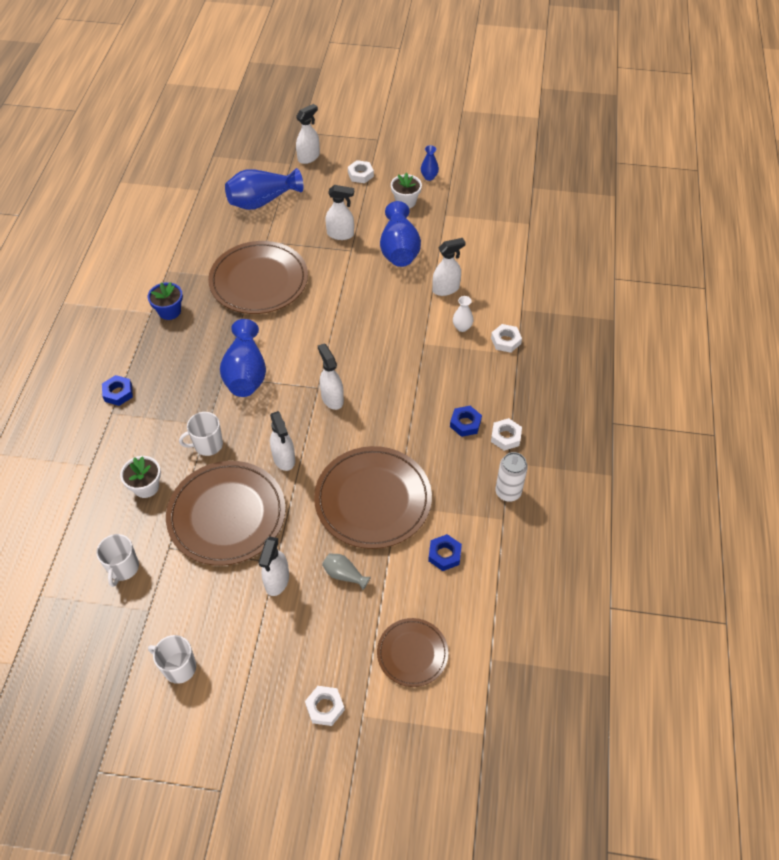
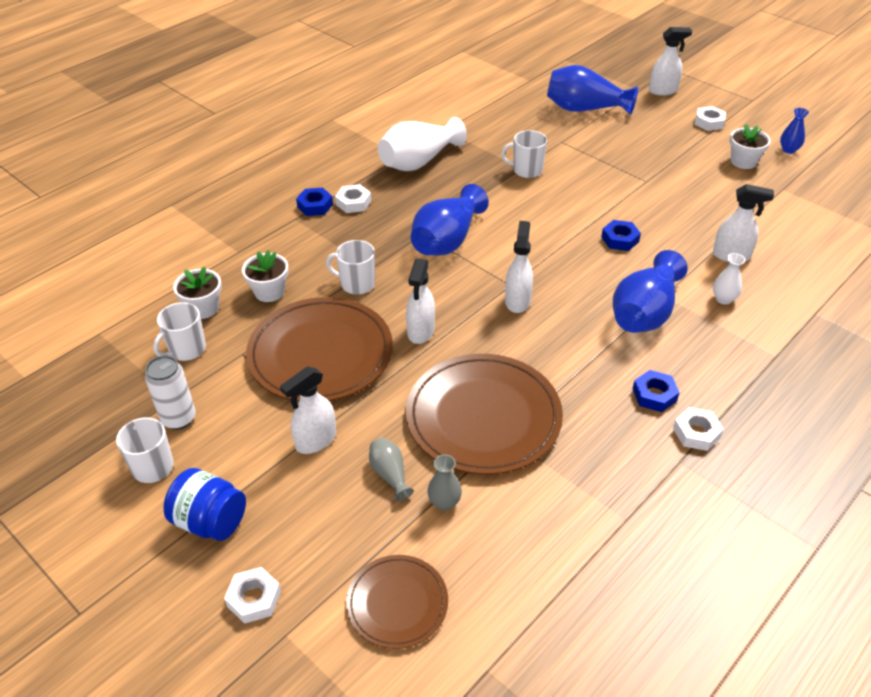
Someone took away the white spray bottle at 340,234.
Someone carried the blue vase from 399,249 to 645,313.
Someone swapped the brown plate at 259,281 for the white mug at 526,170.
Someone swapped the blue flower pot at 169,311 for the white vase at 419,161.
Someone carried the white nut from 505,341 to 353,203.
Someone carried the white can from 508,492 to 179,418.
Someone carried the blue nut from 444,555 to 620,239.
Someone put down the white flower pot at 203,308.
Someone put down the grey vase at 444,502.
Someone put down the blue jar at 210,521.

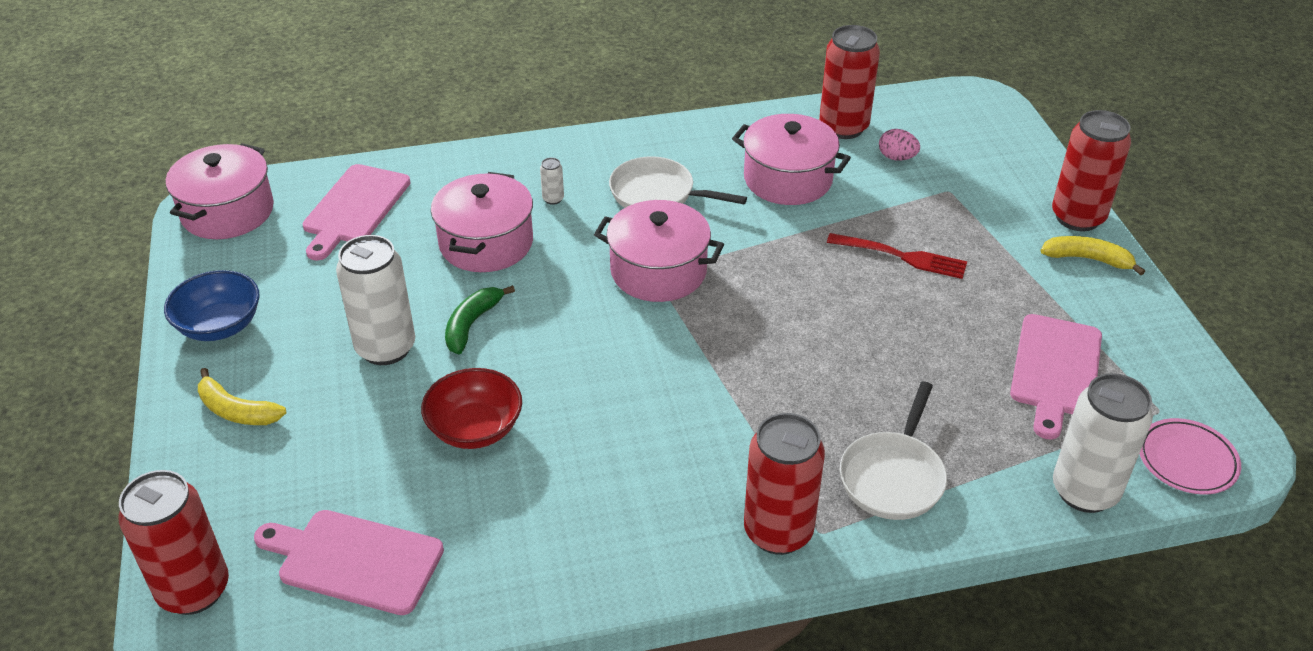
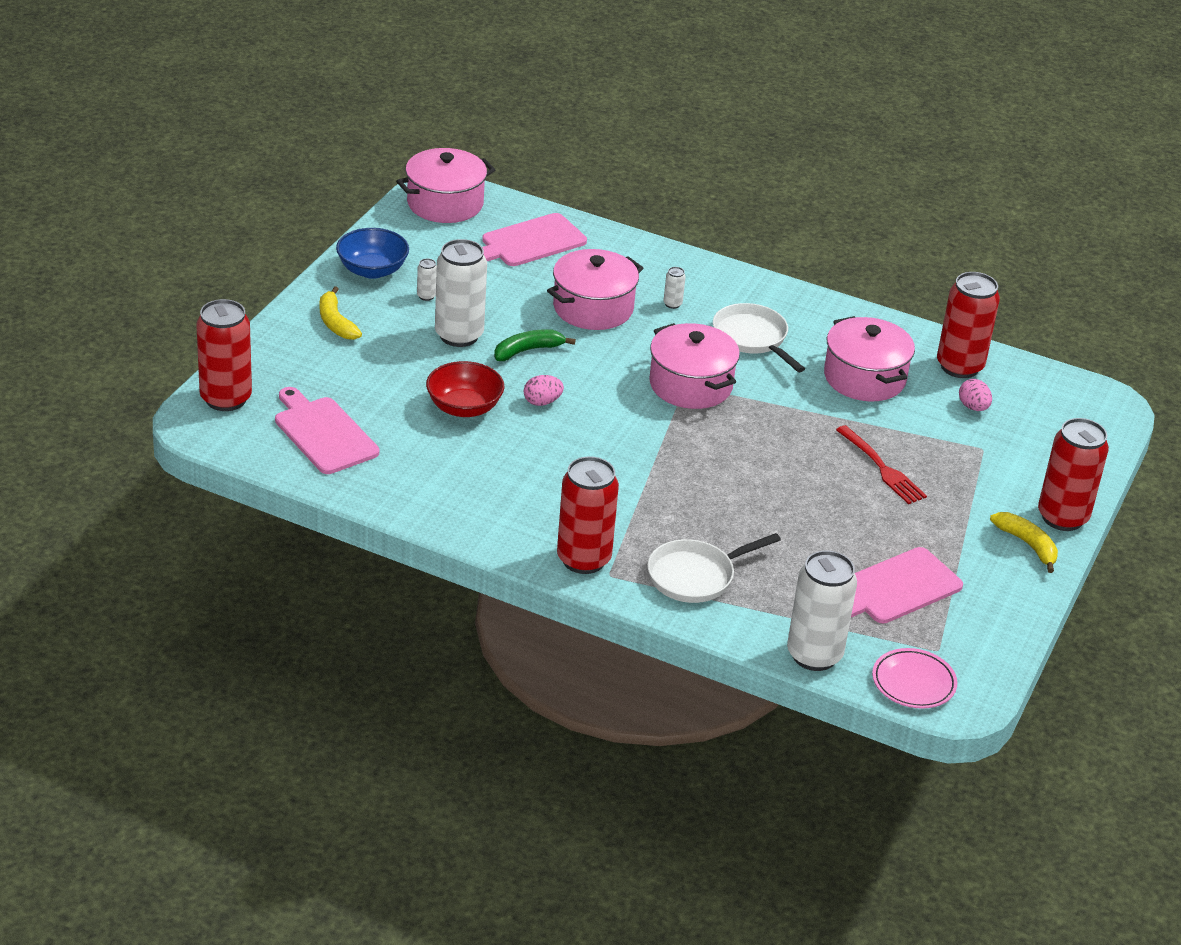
Someone put down the white can at 426,296.
Someone put down the pink egg at 542,402.

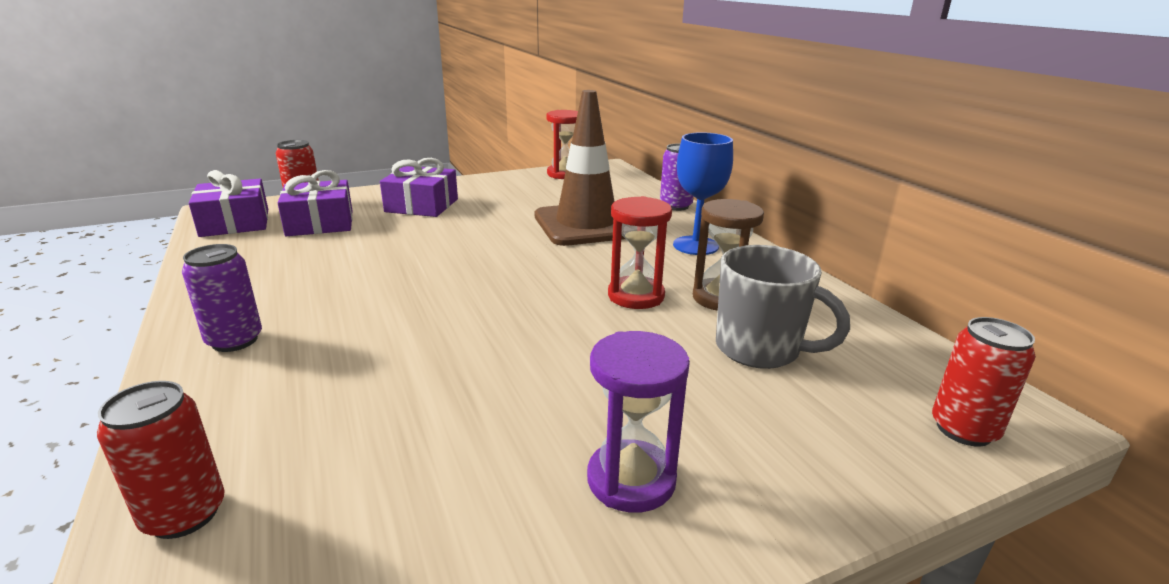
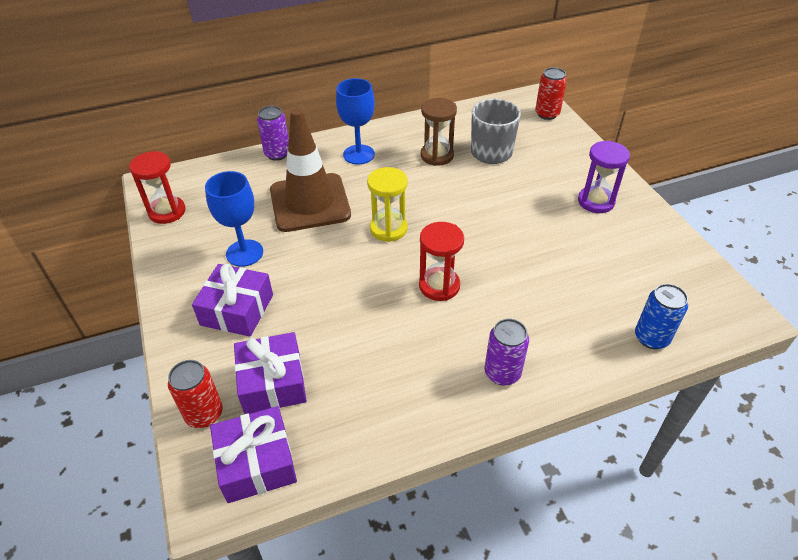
Someone carried the red hourglass from 636,296 to 439,286.
Someone repainted the red can at 184,514, which became the blue can at 651,338.
Someone put down the yellow hourglass at 388,229.
Someone put down the blue goblet at 244,253.

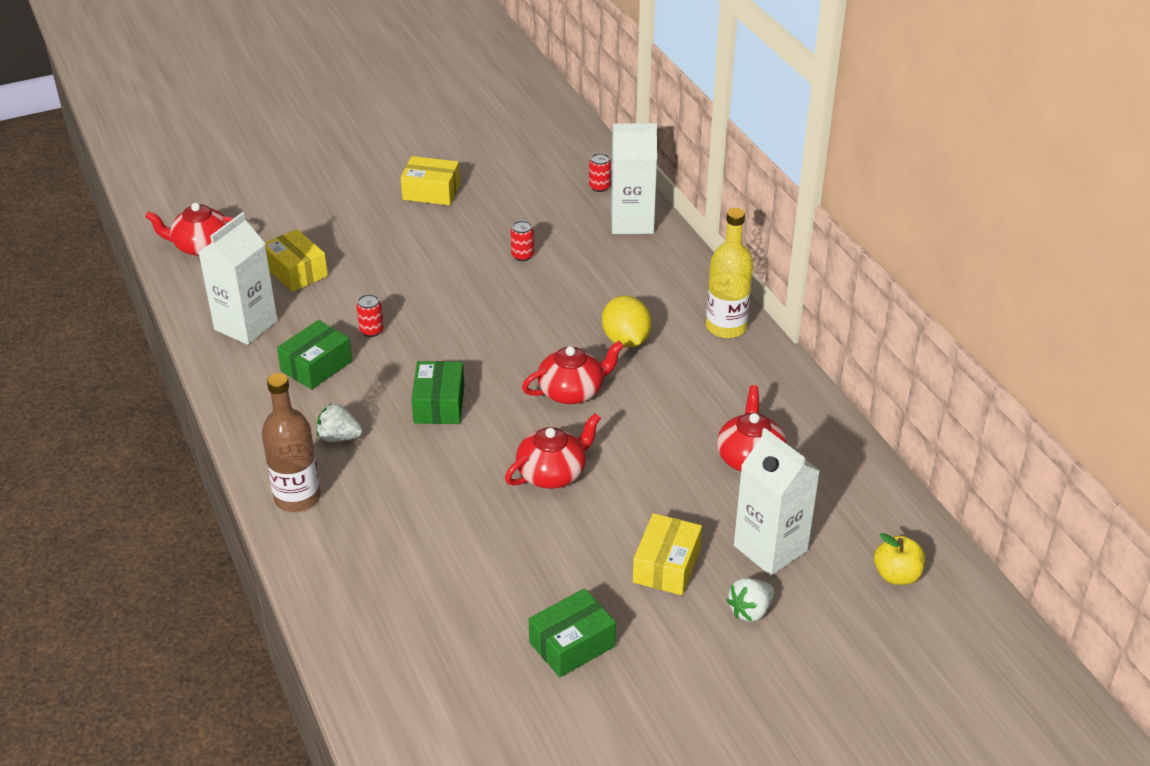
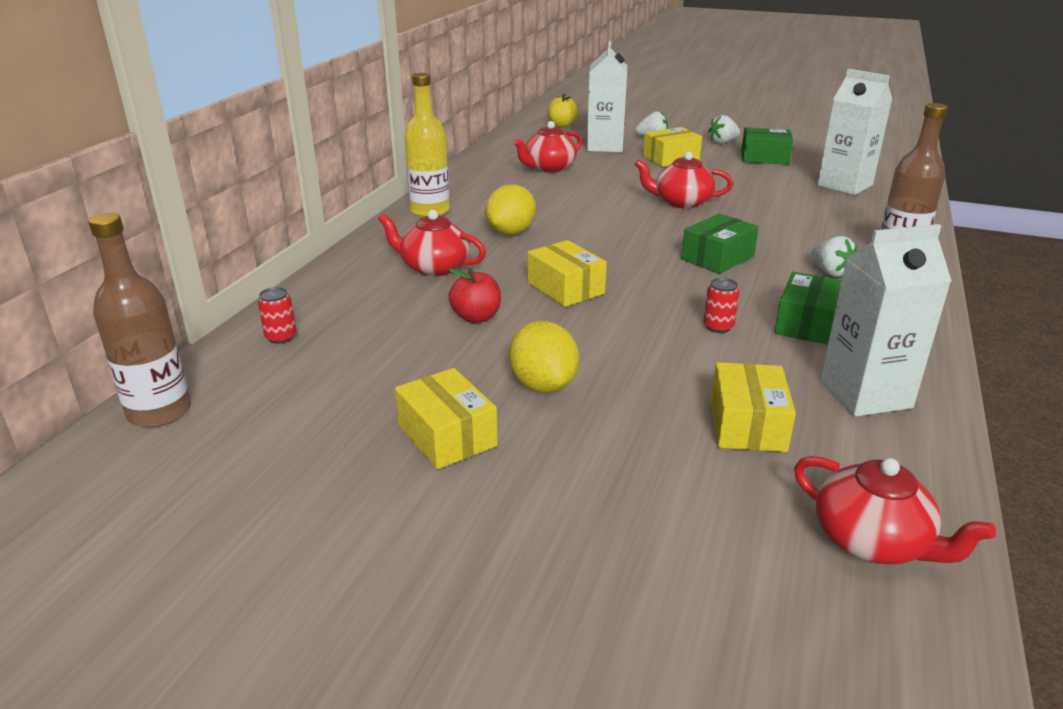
Someone carried the white carton from 632,222 to 845,185.
Someone swapped the red can at 522,255 for the red apple at 476,317.
Someone rotated the green box at 316,366 by 60 degrees counterclockwise.
Someone carried the red teapot from 572,391 to 434,267.
Someone put down the white strawberry at 722,142.
Someone put down the brown bottle at 159,412.
Someone put down the yellow box at 565,288.
Someone put down the yellow lemon at 543,385.

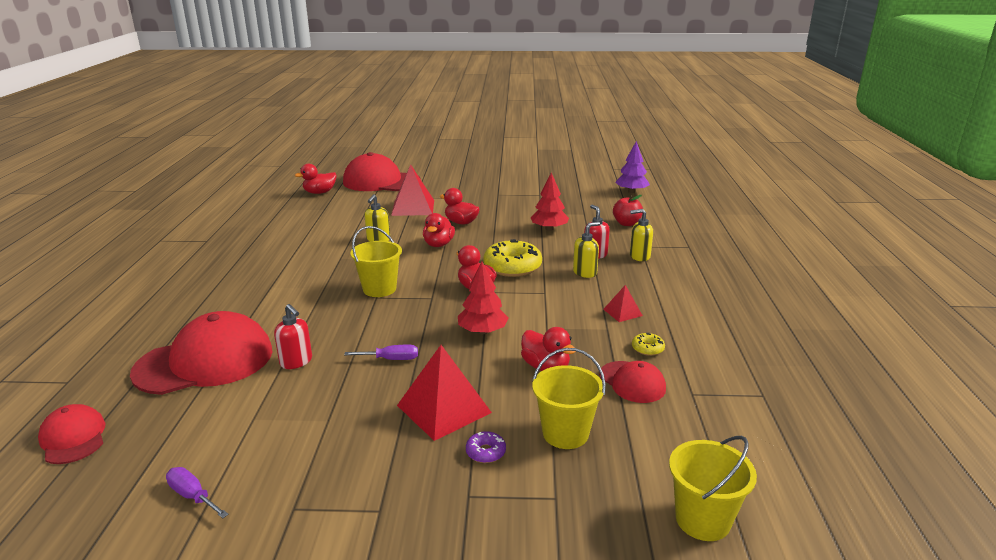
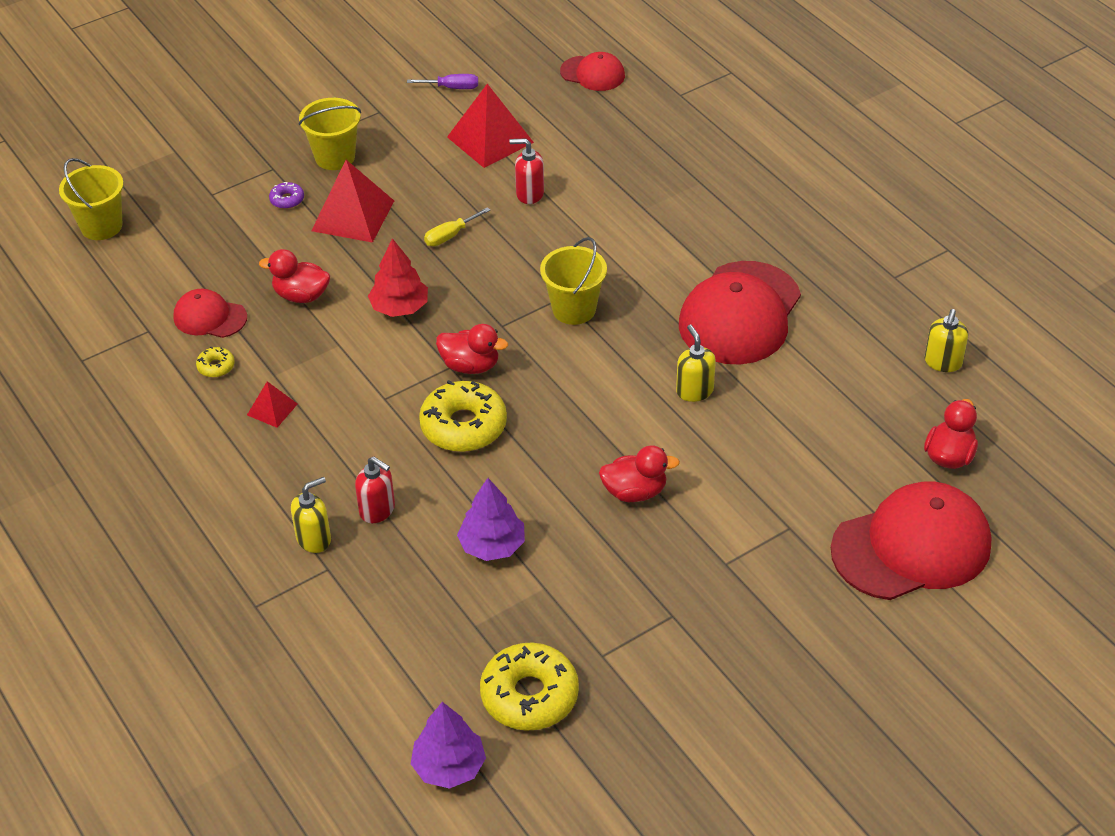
Someone carried the red pyramid from 413,207 to 490,139.
Someone repainted the red tree at 549,229, which became the purple tree at 492,545.
Someone took away the red apple at 626,223.
Someone took away the red duck at 438,244.
Someone carried the yellow soap dispenser from 585,272 to 943,362.
Someone carried the red cap from 205,361 to 740,314.
Someone repainted the purple screwdriver at 391,359, which became the yellow screwdriver at 450,236.
Someone carried the yellow bucket from 565,433 to 335,157.
Someone put down the yellow donut at 529,695.

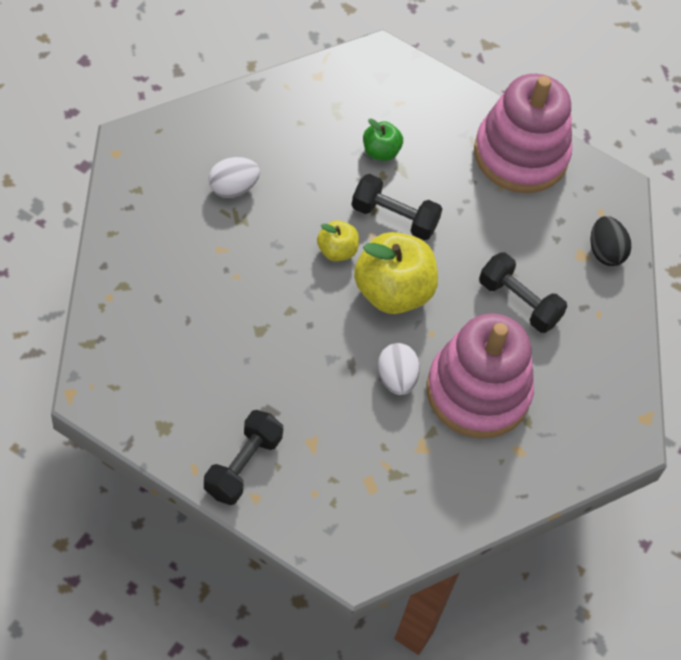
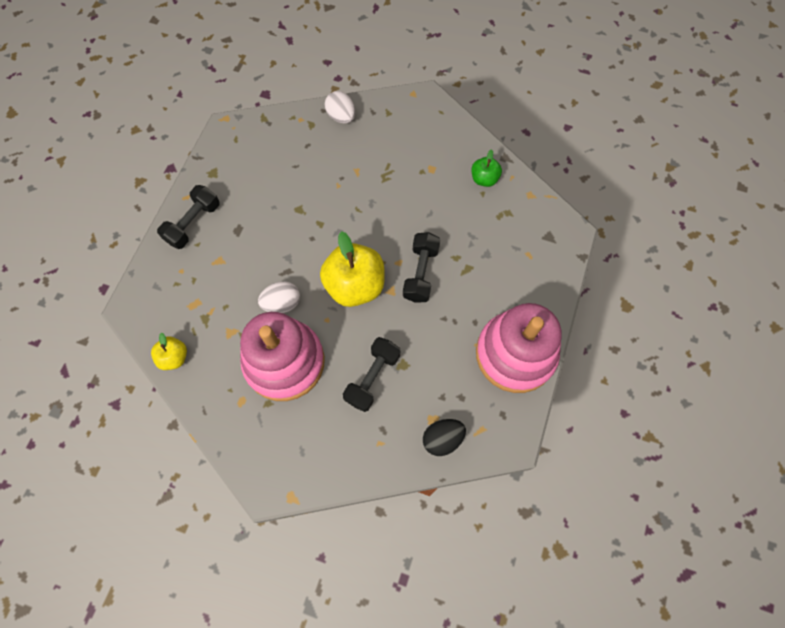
Someone carried the green apple from 380,151 to 484,179.
Someone carried the white egg from 233,188 to 341,116.
Someone carried the yellow apple from 336,251 to 174,357.
Someone rotated the black dumbbell at 243,465 by 75 degrees counterclockwise.

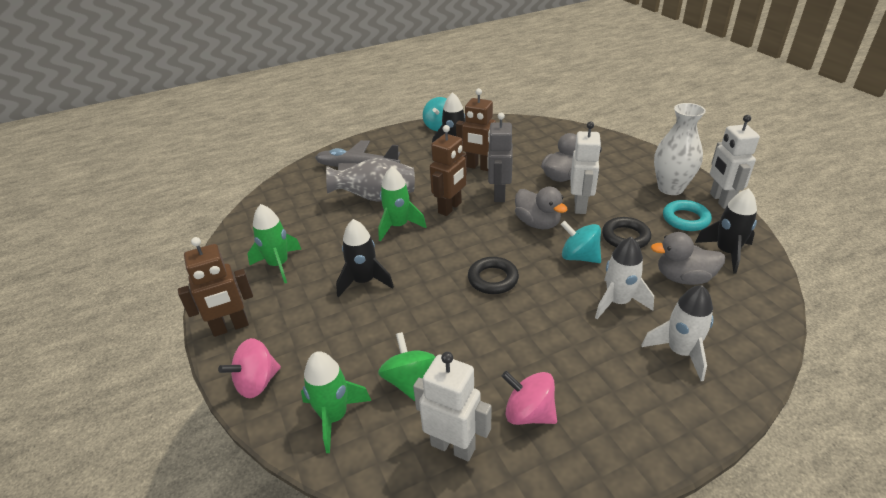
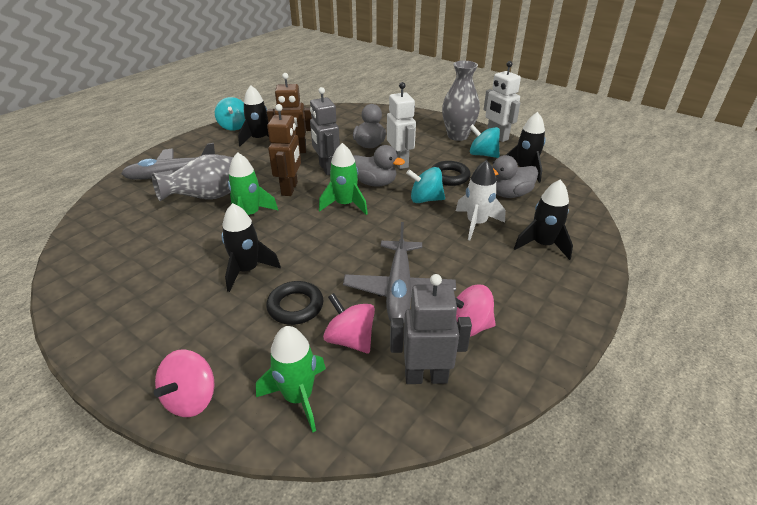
Someone repainted the white vase at 670,188, which became the grey vase at 457,136.
Someone swapped the turquoise ring at 685,219 for the turquoise spinning top at 482,154.
Someone carried the green rocket from 278,265 to 345,205.
Someone took away the brown robot at 230,327.
Someone carried the black ring from 493,279 to 295,306.
Someone repainted the white rocket at 680,352, which became the black rocket at 542,245.
Someone repainted the green spinning top at 409,381, which became the pink spinning top at 350,339.
Someone repainted the white robot at 453,446, which became the grey robot at 426,377.
Someone put down the grey plane at 399,289.

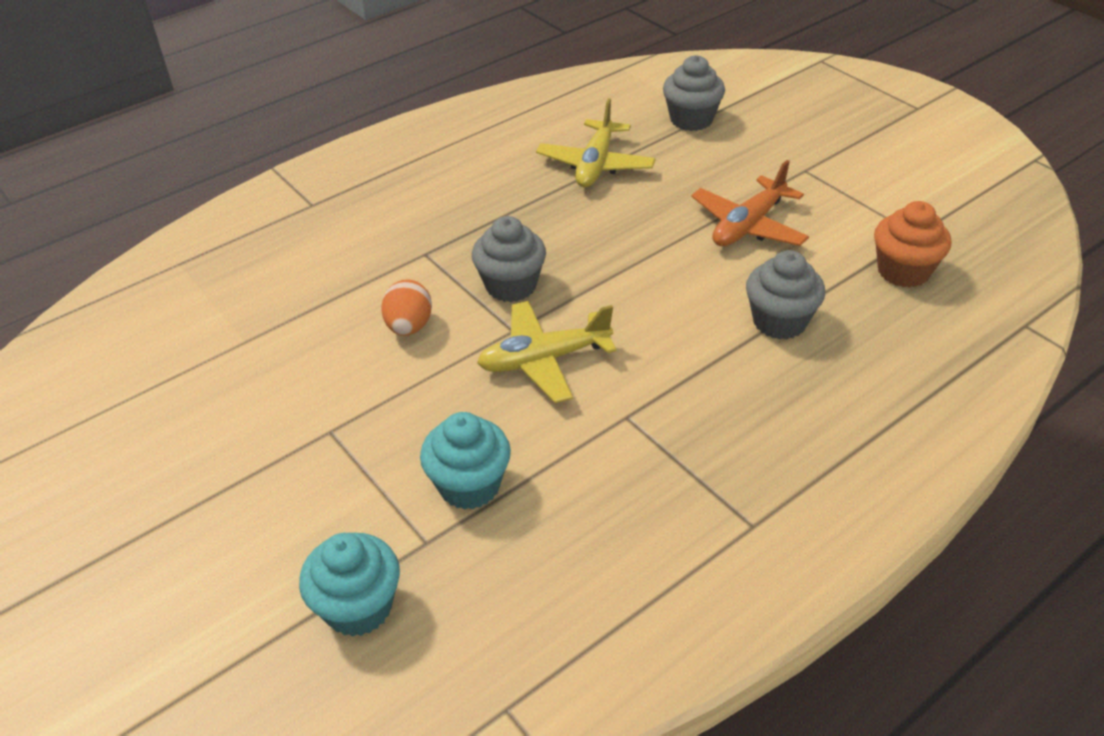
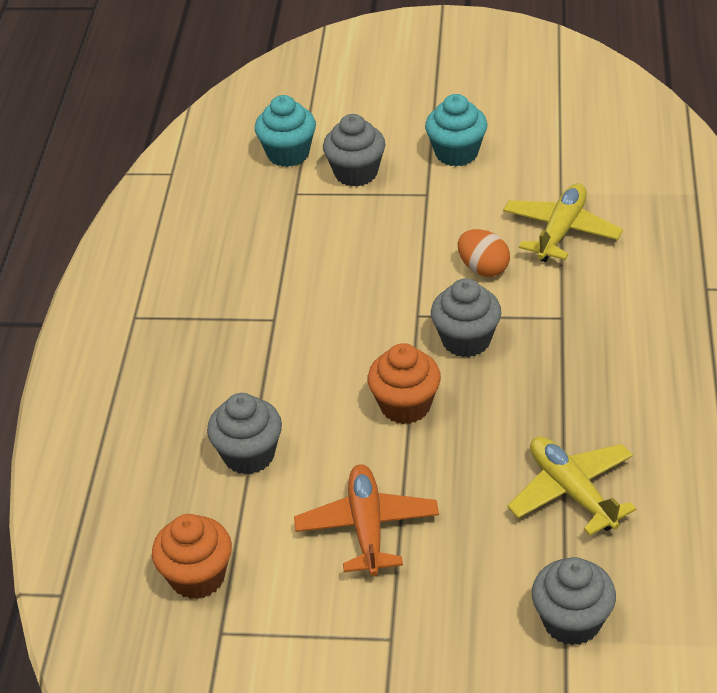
Someone carried the yellow plane from 544,360 to 561,231.
Someone carried the turquoise cupcake from 469,485 to 456,153.
Someone put down the grey cupcake at 356,173.
Someone put down the orange cupcake at 405,405.

